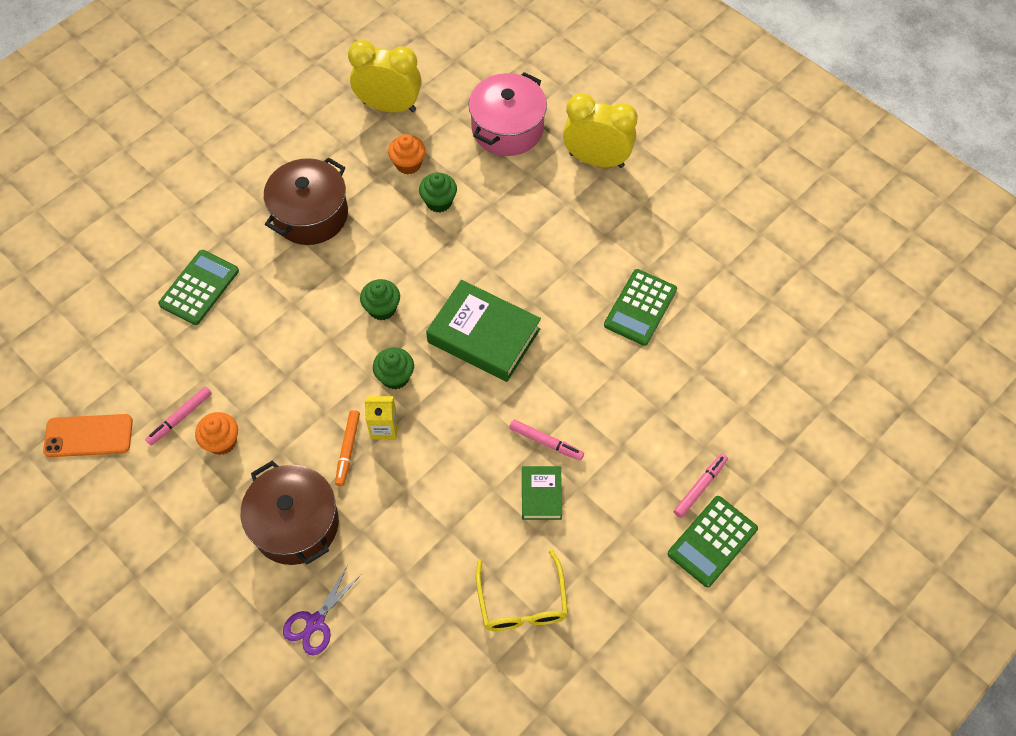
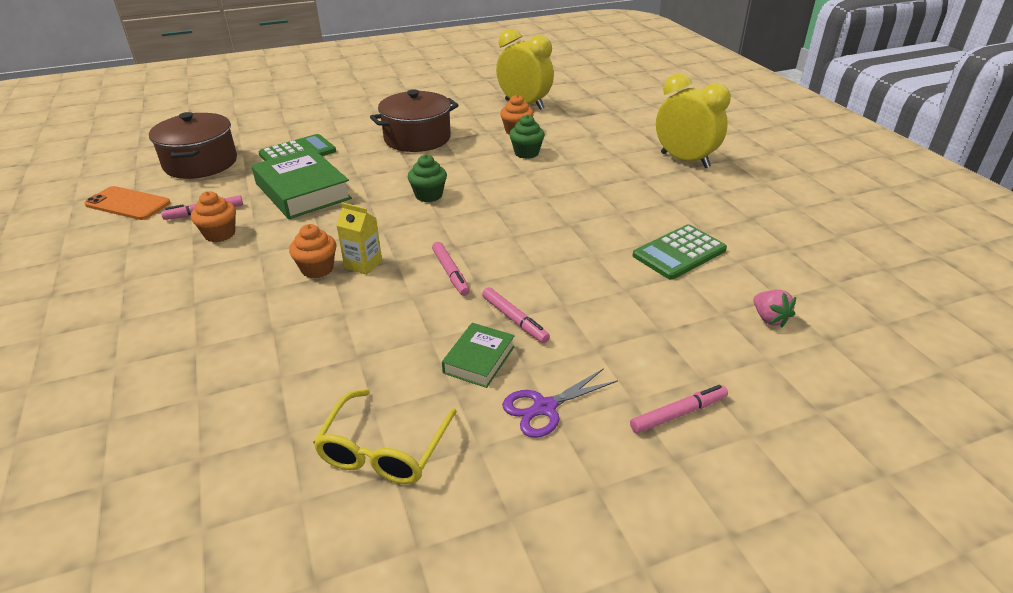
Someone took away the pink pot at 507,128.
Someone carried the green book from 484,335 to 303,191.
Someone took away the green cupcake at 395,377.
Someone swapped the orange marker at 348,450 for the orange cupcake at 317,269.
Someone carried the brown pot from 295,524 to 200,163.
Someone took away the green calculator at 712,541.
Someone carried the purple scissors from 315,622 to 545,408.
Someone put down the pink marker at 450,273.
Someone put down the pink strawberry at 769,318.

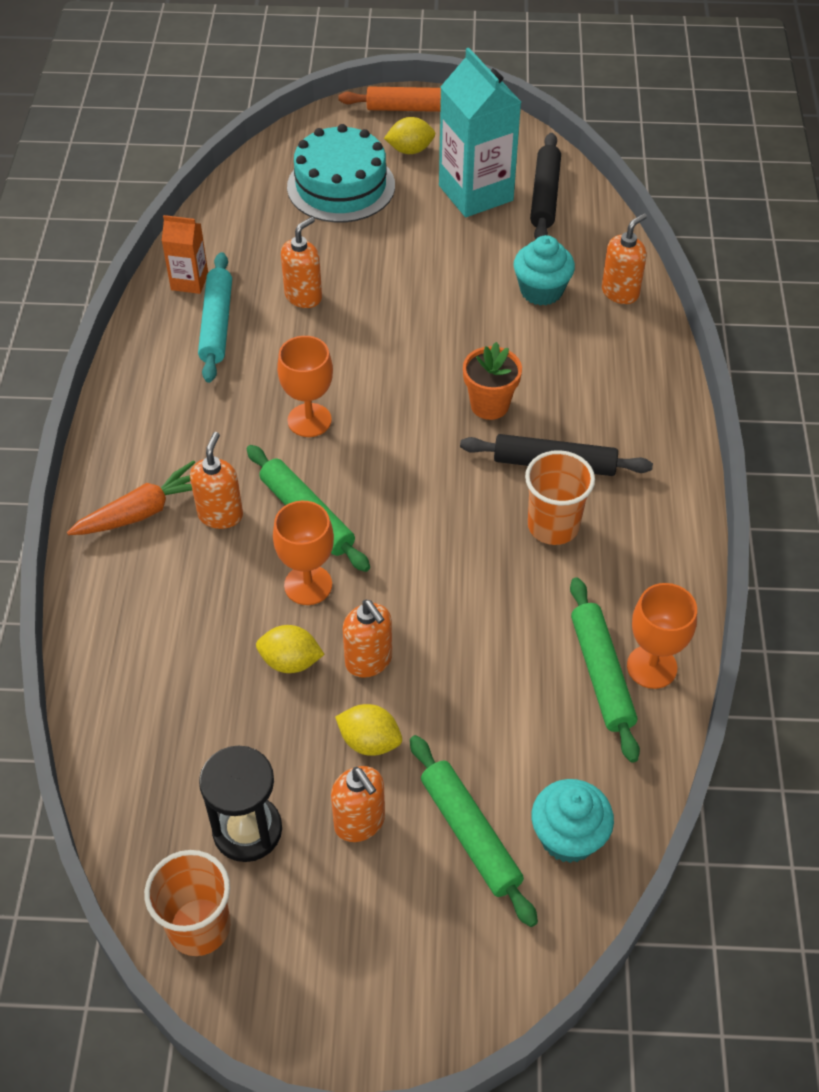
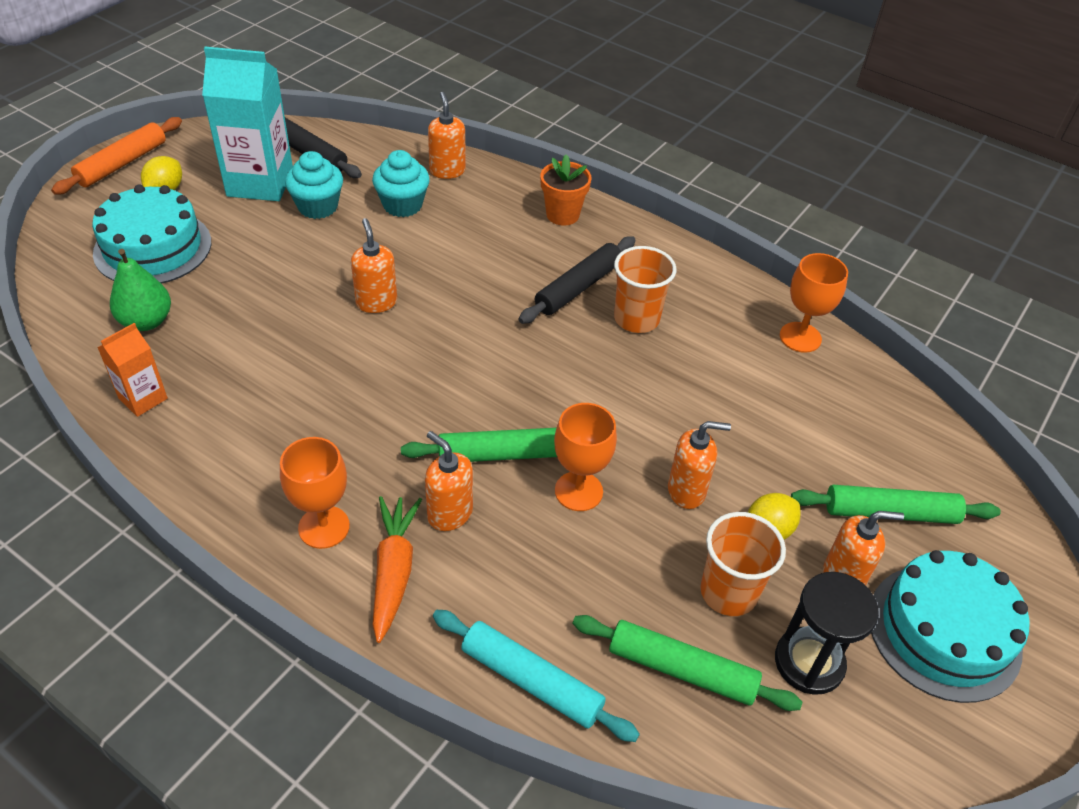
Someone carried the orange soap dispenser from 303,296 to 376,302.
Someone carried the turquoise rolling pin from 217,324 to 531,681.
Someone carried the orange goblet from 309,420 to 324,527.
Someone carried the orange flower pot from 489,405 to 562,215.
Someone carried the green rolling pin from 601,674 to 681,669.
Someone took away the yellow lemon at 290,661.
Someone carried the turquoise cupcake from 568,837 to 318,206.
Someone carried the orange cup from 199,926 to 728,592.
Someone put down the green pear at 146,321.
Someone put down the turquoise cake at 944,631.

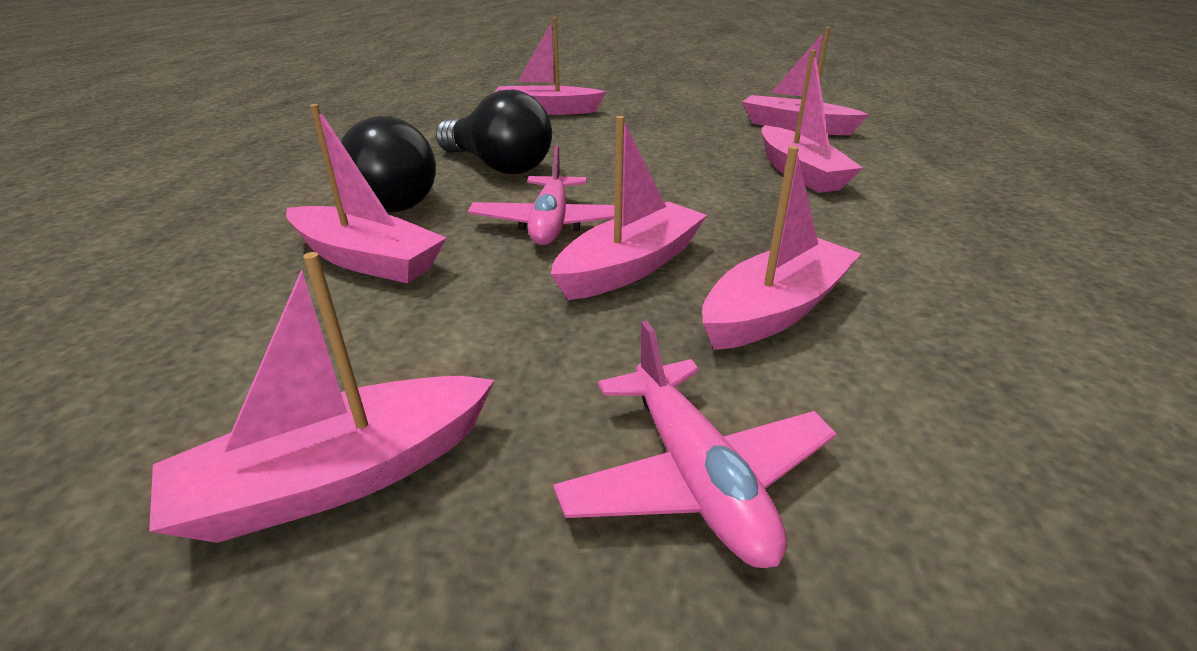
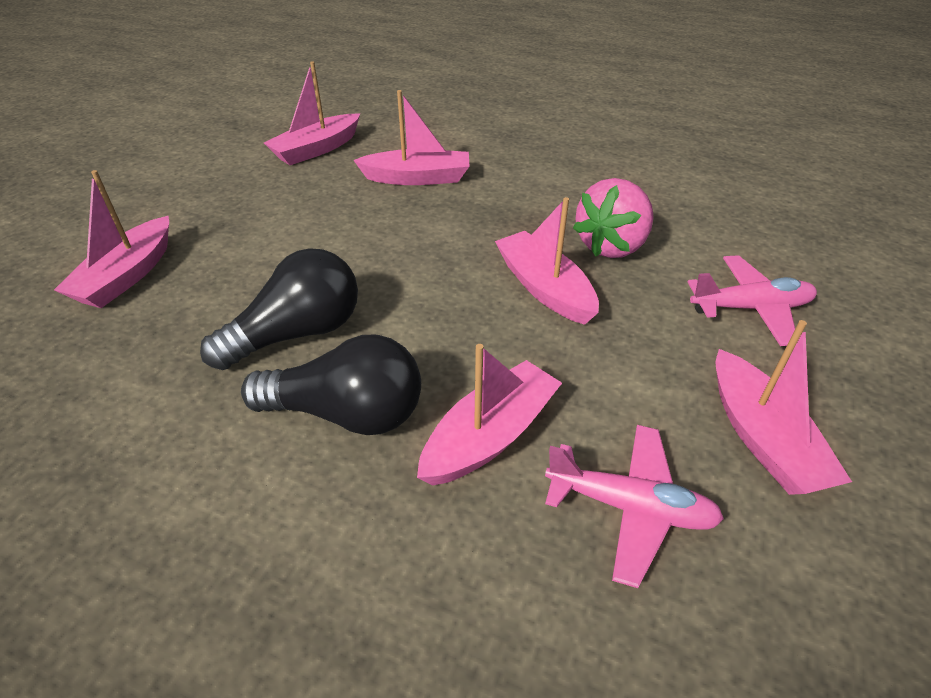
Someone carried the pink plane from 551,224 to 630,507.
Someone swapped the pink boat at 775,310 for the pink strawberry at 612,246.

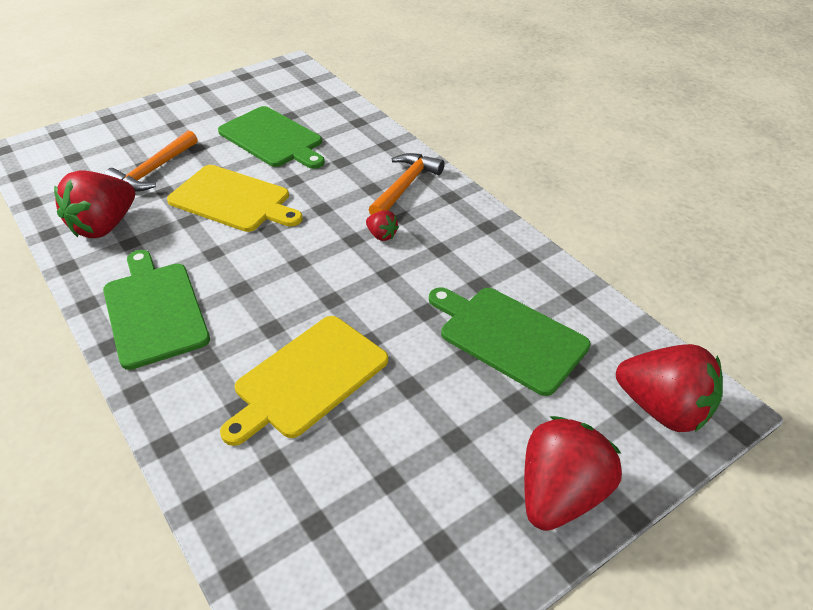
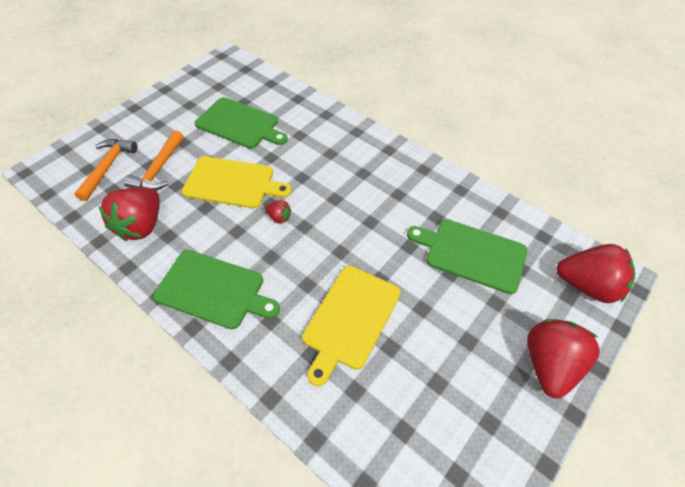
Someone carried the orange hammer from 405,186 to 108,167.
Someone carried the red strawberry from 381,235 to 279,217.
Someone rotated the green cutting board at 154,310 by 150 degrees clockwise.

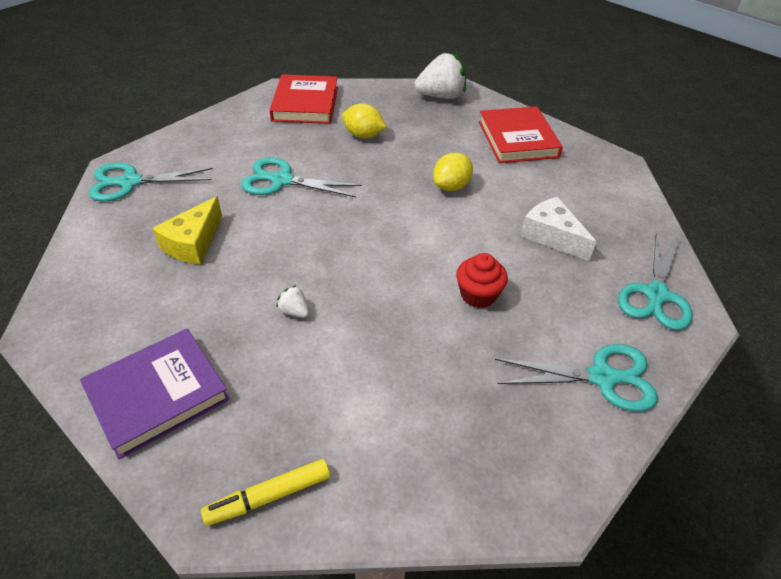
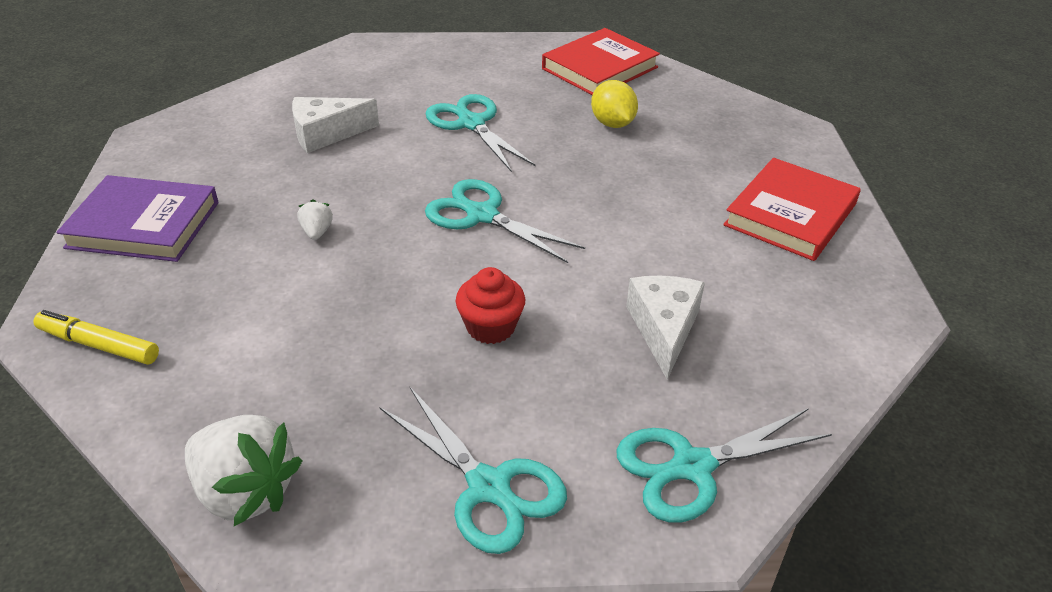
Someone carried the white strawberry from 441,96 to 245,491.
Someone took away the yellow lemon at 451,186.
Someone carried the turquoise scissors from 130,182 to 482,215.
Someone repainted the yellow cheese at 193,243, which became the white cheese at 326,134.

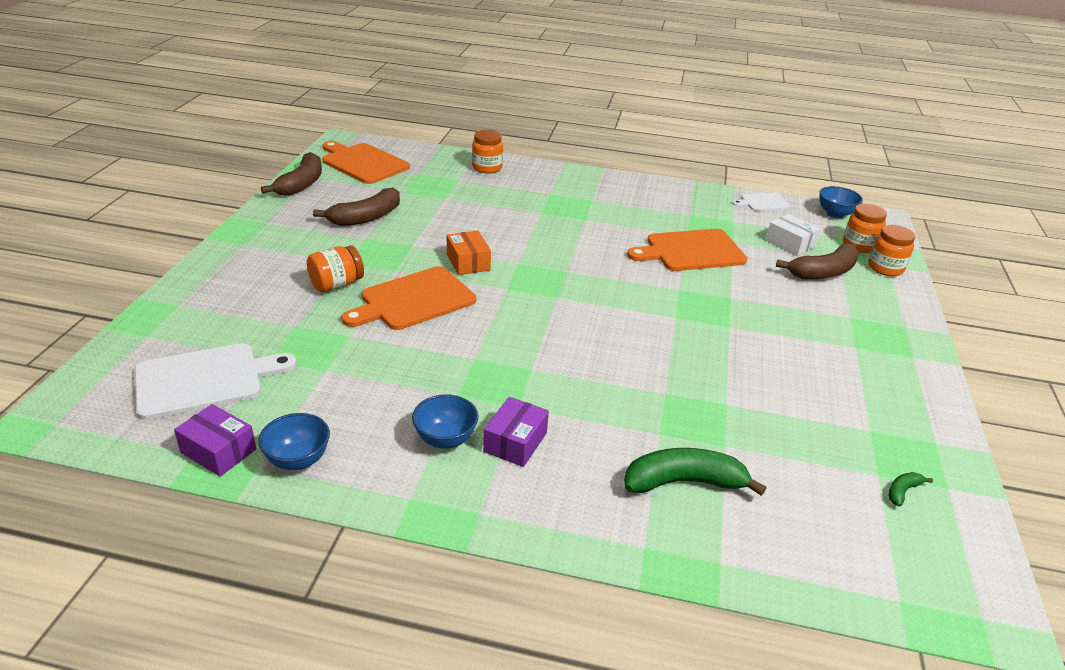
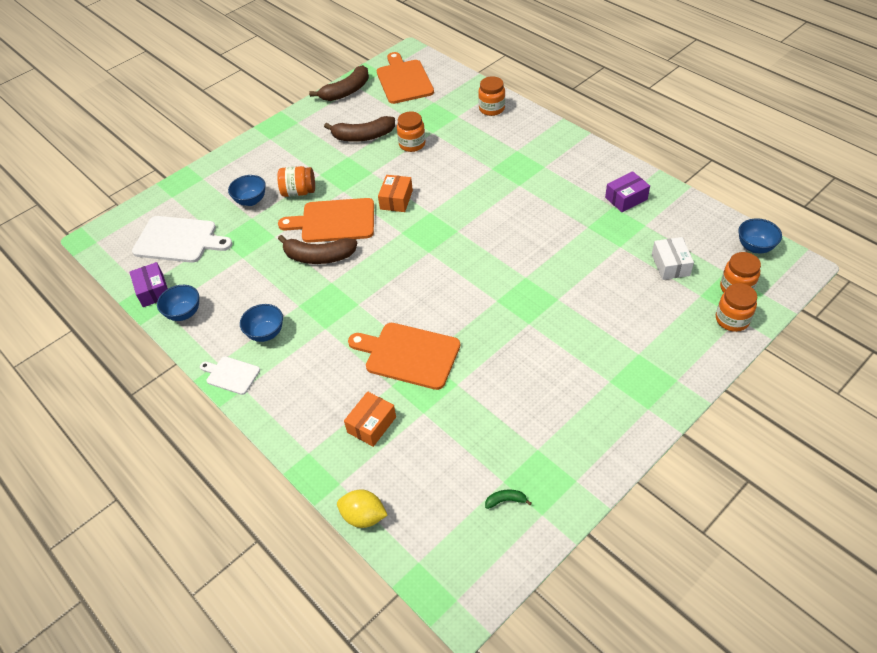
Someone carried the white cutting board from 763,202 to 231,375.
Someone carried the orange cutting board from 691,251 to 408,355.
Someone carried the brown banana from 823,272 to 319,257.
Someone carried the purple box from 515,442 to 626,198.
Someone swapped the green banana at 684,482 for the orange box at 371,424.
Someone put down the orange jar at 412,144.
Someone put down the blue bowl at 251,201.
Someone put down the yellow lemon at 363,516.

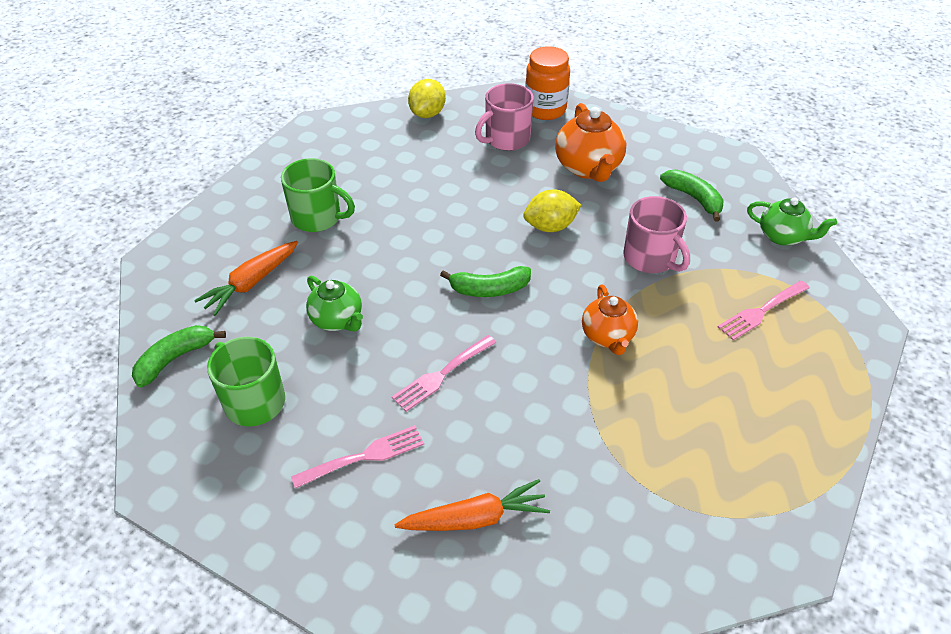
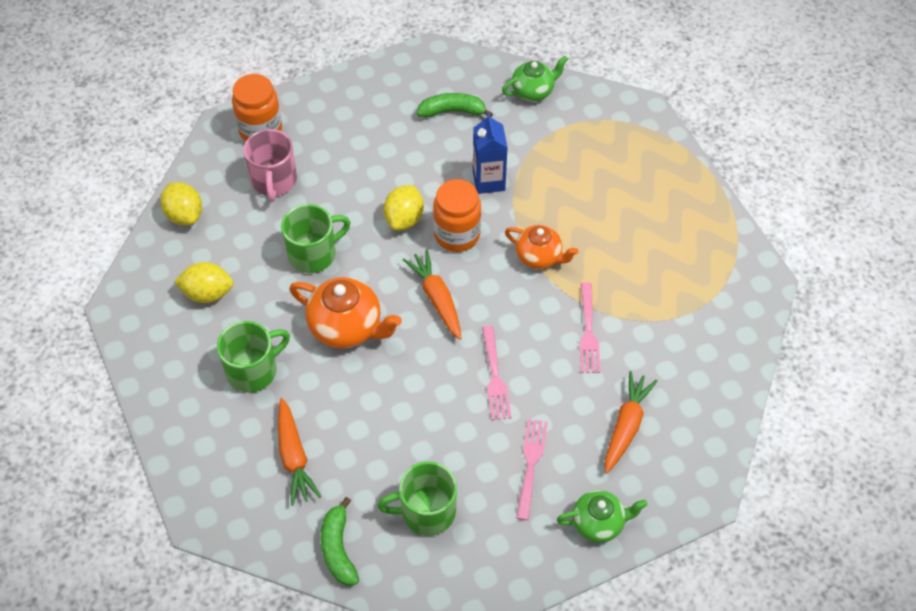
Someone carried the orange teapot from 588,168 to 347,327.
Someone swapped the pink mug at 650,258 for the blue carton at 488,181.
Someone swapped the green banana at 489,289 for the orange carrot at 437,298.
Someone carried the green teapot from 337,320 to 598,523.
Someone carried the pink fork from 761,311 to 588,332.
Someone put down the orange jar at 457,235.
Someone put down the green mug at 313,254.
Someone put down the yellow lemon at 207,293.

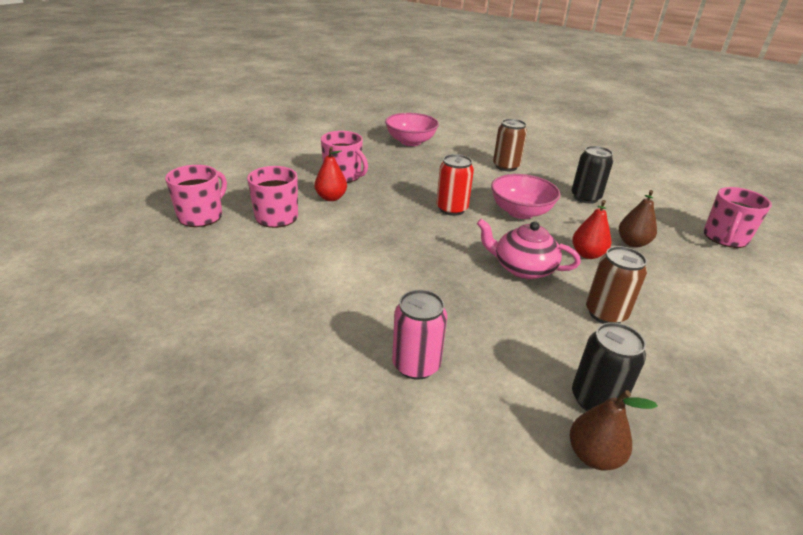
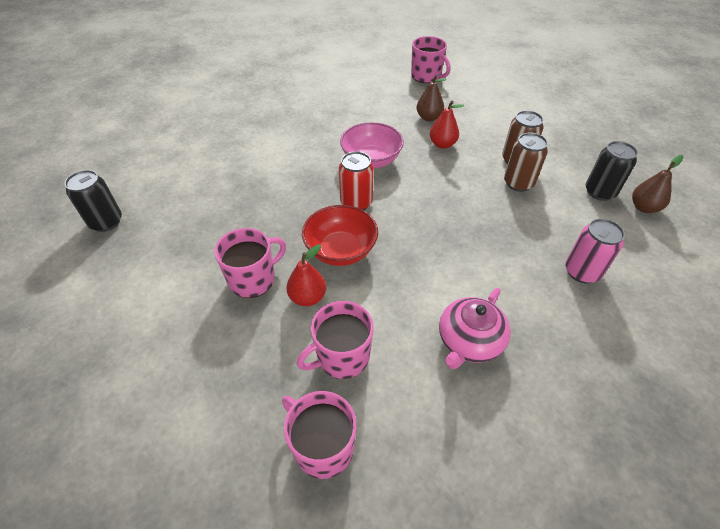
Someone took away the pink bowl at 410,142.
Someone carried the brown can from 506,166 to 518,183.
Someone carried the black can from 585,197 to 106,222.
Someone carried the pink teapot from 522,268 to 469,341.
Someone put down the red bowl at 341,250.

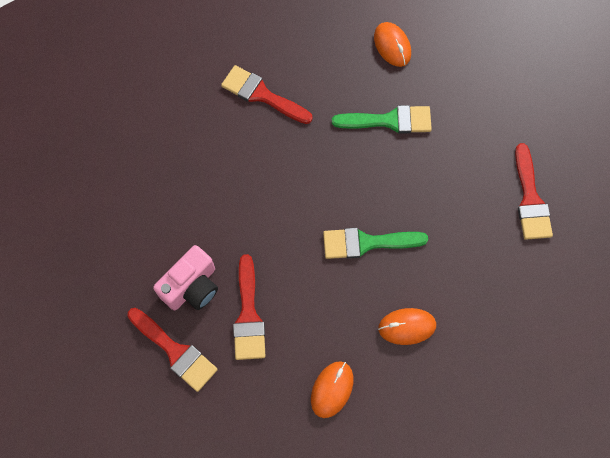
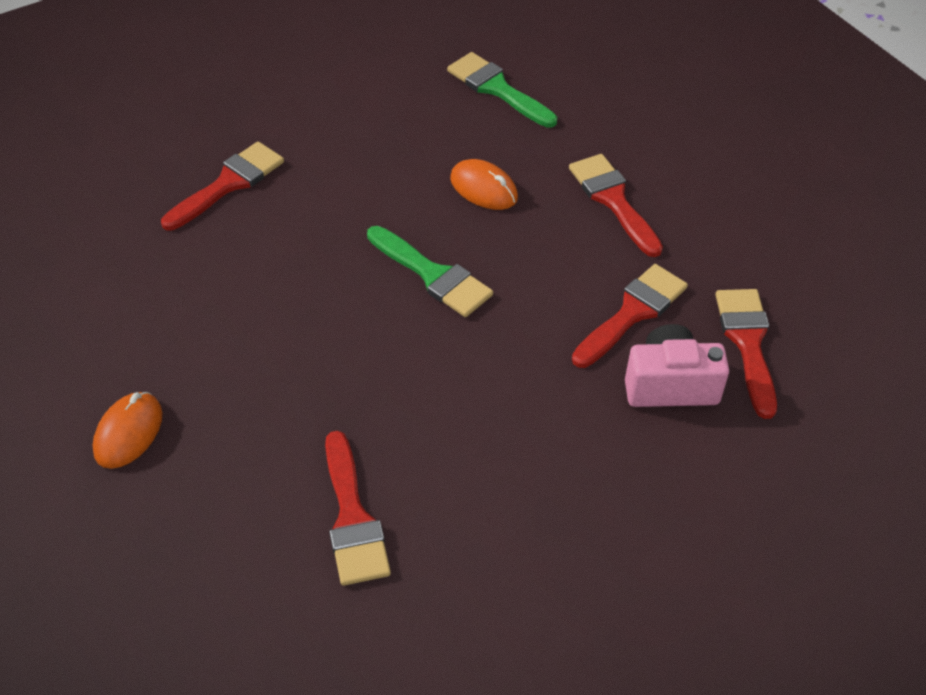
Someone carried the green brush from 389,121 to 497,89.
Someone swapped the orange mouse at 332,389 for the red brush at 613,200.

